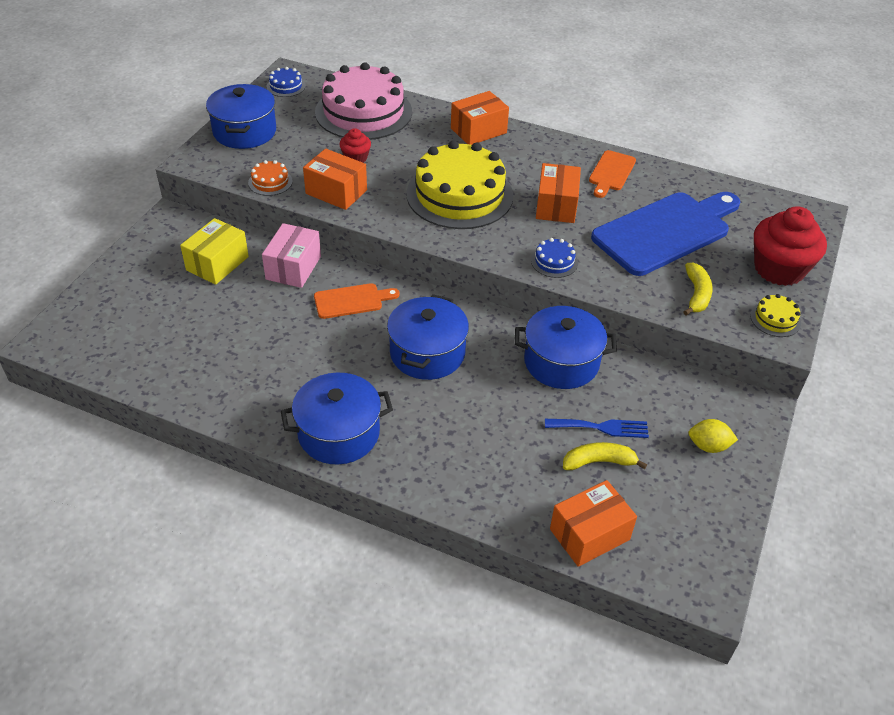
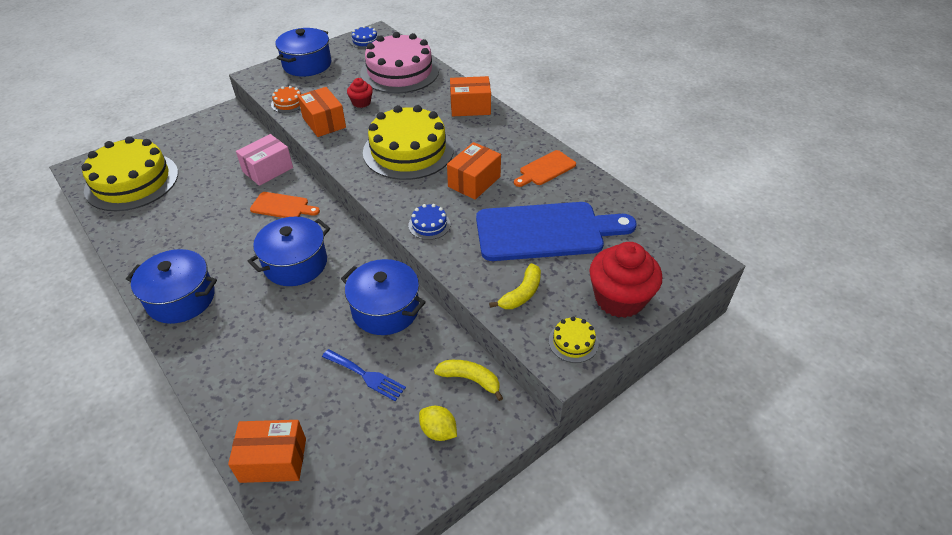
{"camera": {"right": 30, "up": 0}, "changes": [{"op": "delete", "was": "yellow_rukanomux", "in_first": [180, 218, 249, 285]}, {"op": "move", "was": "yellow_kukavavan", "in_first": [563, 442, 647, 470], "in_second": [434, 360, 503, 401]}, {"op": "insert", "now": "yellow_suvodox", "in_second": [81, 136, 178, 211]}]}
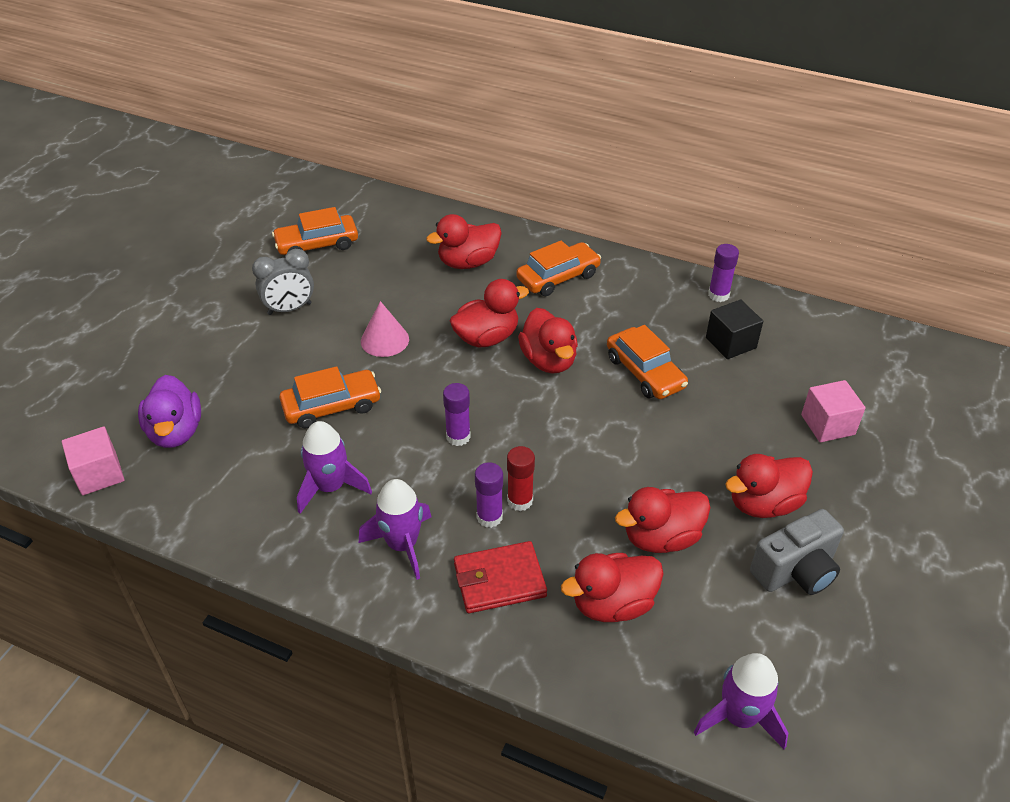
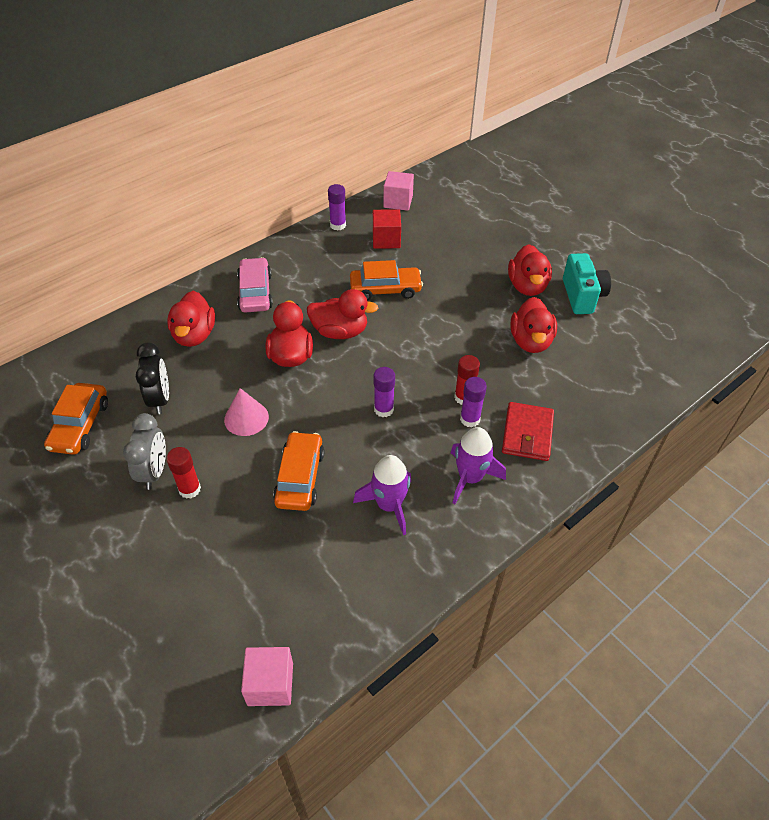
{"camera": {"right": -65, "up": 5}, "changes": [{"op": "delete", "was": "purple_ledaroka", "in_first": [138, 375, 201, 448]}, {"op": "recolor", "was": "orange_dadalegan", "now": "pink_dadalegan", "in_first": [516, 241, 601, 296], "in_second": [237, 257, 273, 313]}, {"op": "delete", "was": "red_ledaroka", "in_first": [561, 553, 664, 622]}, {"op": "delete", "was": "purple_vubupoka", "in_first": [694, 653, 788, 749]}, {"op": "recolor", "was": "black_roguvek", "now": "red_roguvek", "in_first": [706, 300, 763, 359], "in_second": [373, 209, 401, 249]}, {"op": "recolor", "was": "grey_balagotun", "now": "turquoise_balagotun", "in_first": [750, 509, 844, 595], "in_second": [563, 253, 611, 314]}, {"op": "move", "was": "pink_roguvek", "in_first": [801, 380, 866, 443], "in_second": [383, 171, 414, 211]}, {"op": "insert", "now": "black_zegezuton", "in_second": [136, 342, 169, 414]}, {"op": "insert", "now": "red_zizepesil", "in_second": [166, 447, 201, 499]}]}
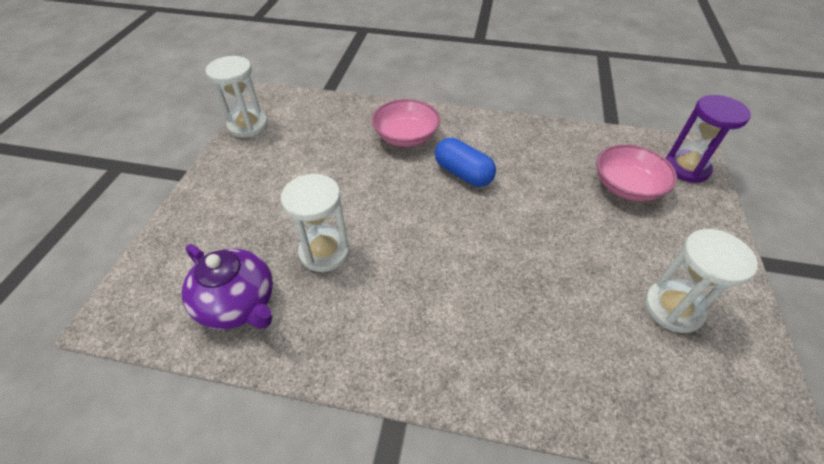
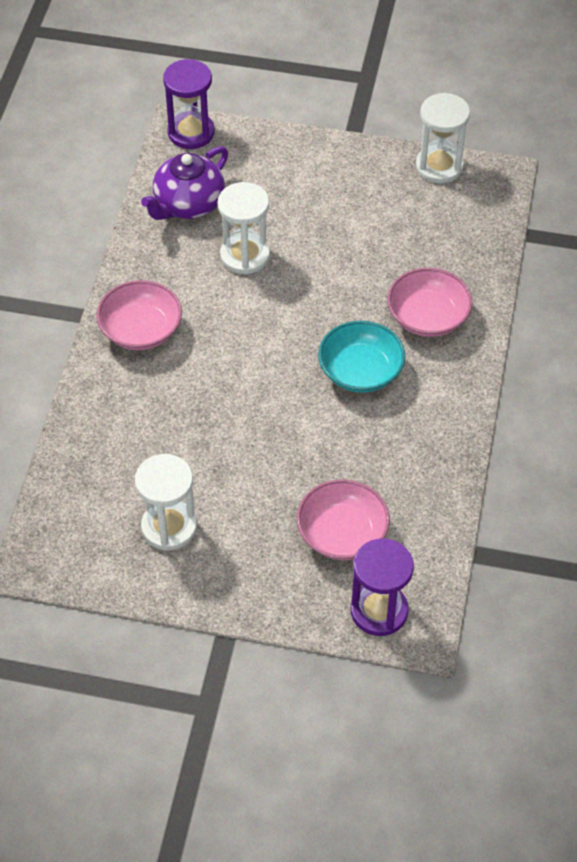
{"camera": {"right": 90, "up": 5}, "changes": [{"op": "replace", "was": "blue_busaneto", "now": "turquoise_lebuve", "in_first": [435, 138, 496, 187], "in_second": [318, 321, 405, 393]}, {"op": "insert", "now": "pink_lebuve", "in_second": [96, 280, 182, 350]}, {"op": "insert", "now": "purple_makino", "in_second": [163, 59, 215, 149]}]}
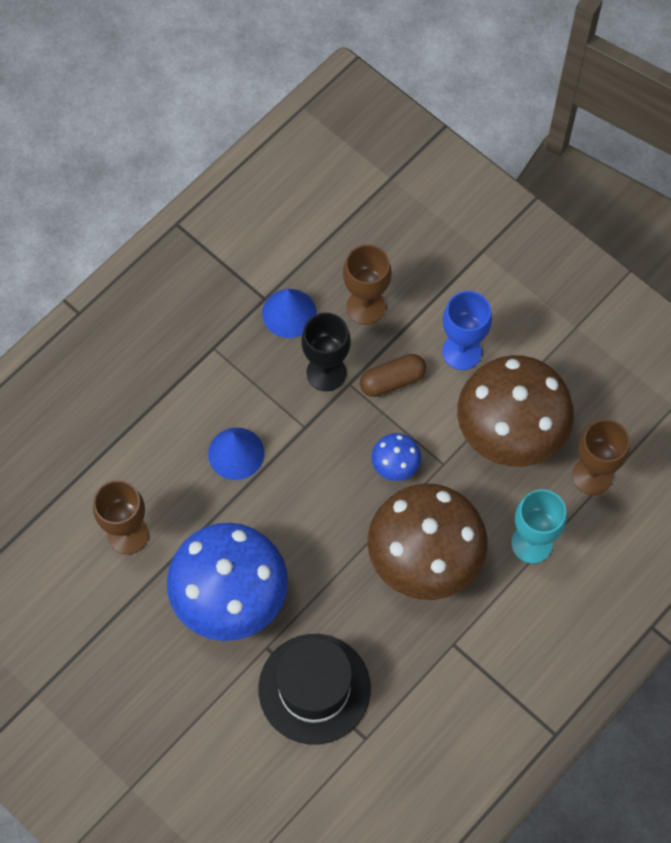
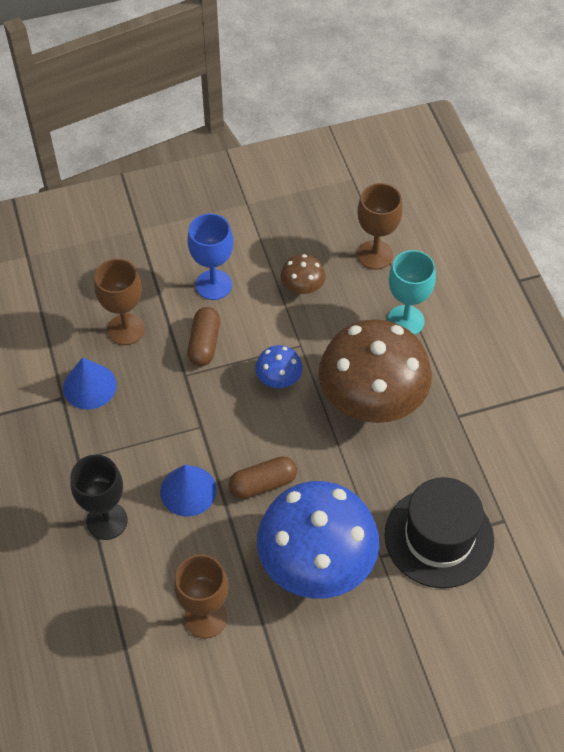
{"camera": {"right": -60, "up": -10}, "changes": [{"op": "move", "was": "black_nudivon", "in_first": [301, 313, 351, 391], "in_second": [70, 455, 128, 540]}, {"op": "resize", "was": "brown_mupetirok", "in_first": [457, 355, 574, 467], "in_second": [281, 254, 326, 294], "ratio": 0.43}, {"op": "insert", "now": "brown_busaneto", "in_second": [229, 456, 297, 499]}]}
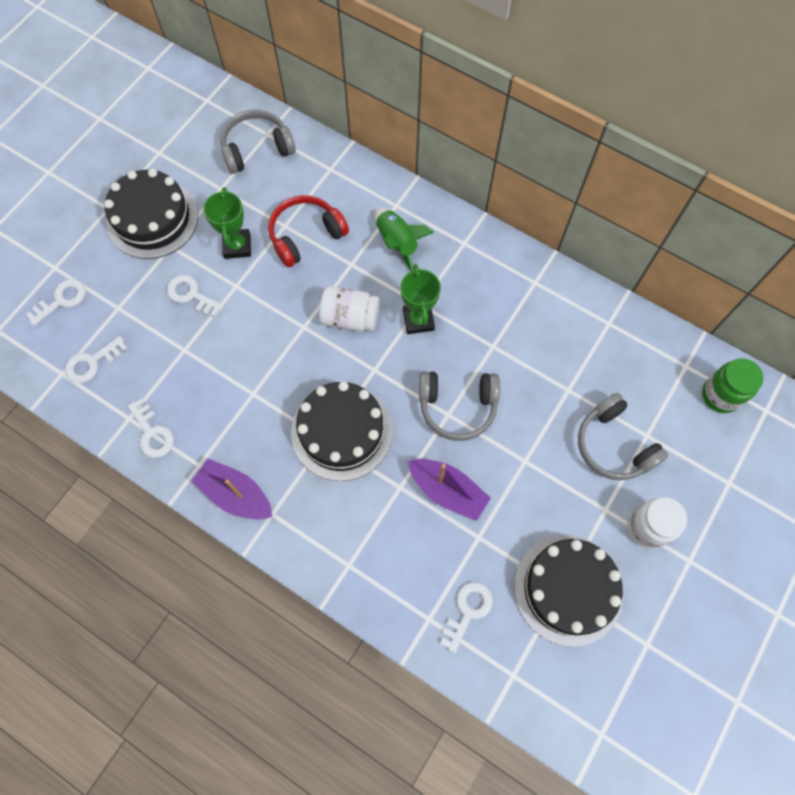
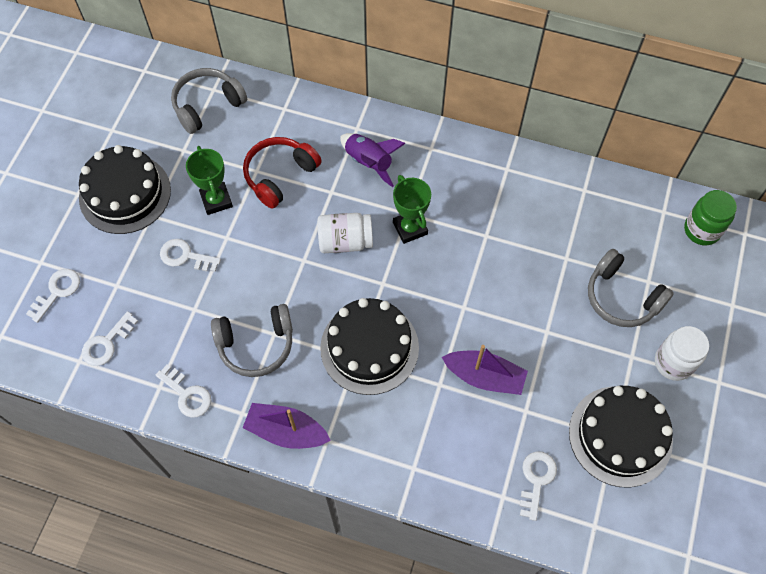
{"camera": {"right": -15, "up": -5}, "changes": [{"op": "recolor", "was": "green_vubupoka", "now": "purple_vubupoka", "in_first": [375, 208, 434, 271], "in_second": [340, 133, 405, 187]}, {"op": "move", "was": "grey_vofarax", "in_first": [419, 371, 500, 441], "in_second": [211, 304, 293, 377]}]}
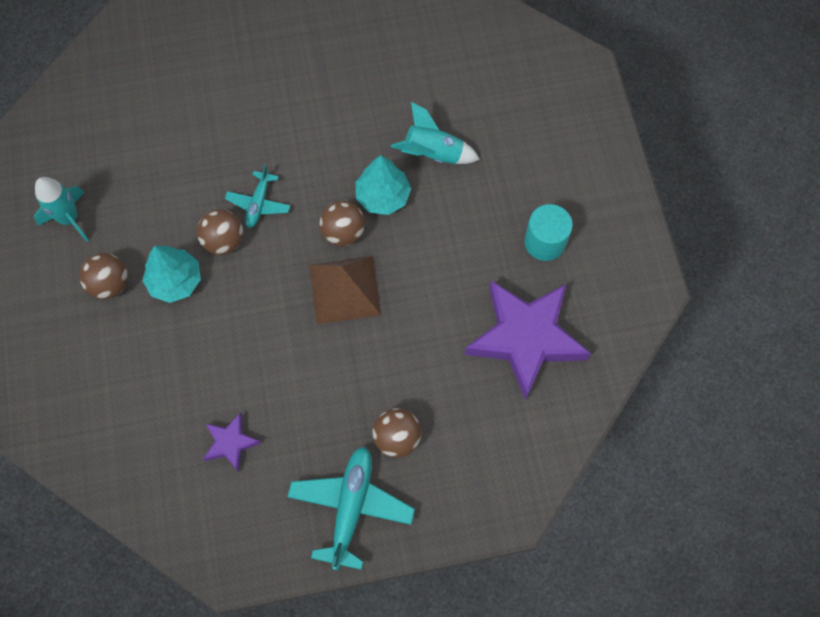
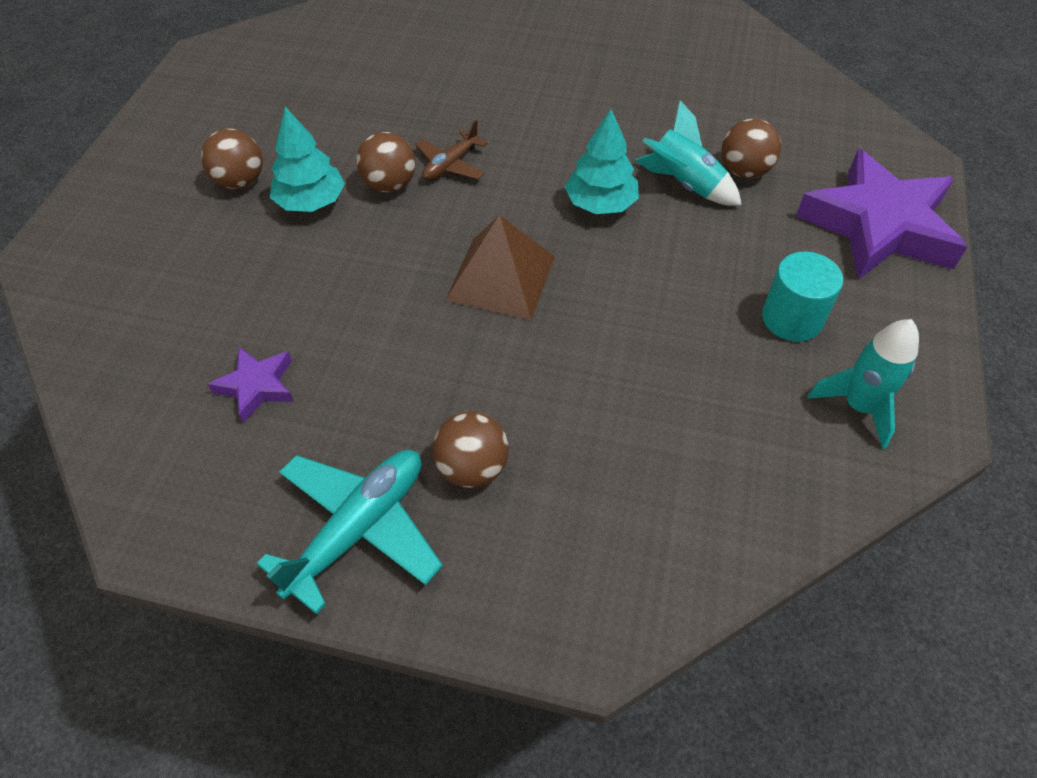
{"camera": {"right": 25, "up": -15}, "changes": [{"op": "move", "was": "turquoise_vubupoka", "in_first": [34, 177, 89, 242], "in_second": [807, 319, 919, 449]}, {"op": "recolor", "was": "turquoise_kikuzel", "now": "brown_kikuzel", "in_first": [225, 165, 290, 228], "in_second": [415, 120, 488, 180]}, {"op": "move", "was": "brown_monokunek", "in_first": [319, 201, 365, 246], "in_second": [722, 118, 781, 178]}, {"op": "move", "was": "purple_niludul", "in_first": [464, 281, 591, 400], "in_second": [796, 149, 968, 280]}]}
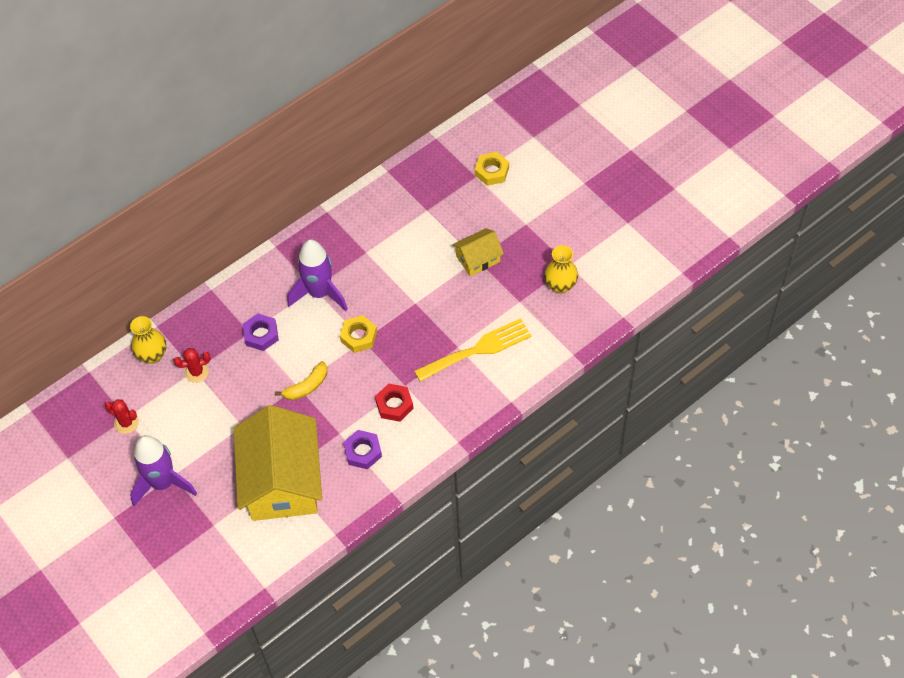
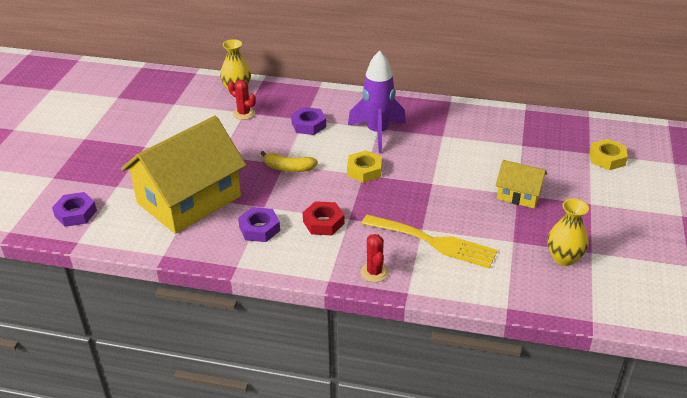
{"camera": {"right": 50, "up": -20}, "changes": [{"op": "move", "was": "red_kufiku", "in_first": [105, 399, 139, 434], "in_second": [360, 234, 389, 282]}, {"op": "delete", "was": "purple_vubupoka", "in_first": [130, 435, 197, 506]}, {"op": "insert", "now": "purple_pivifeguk", "in_second": [52, 192, 97, 227]}]}
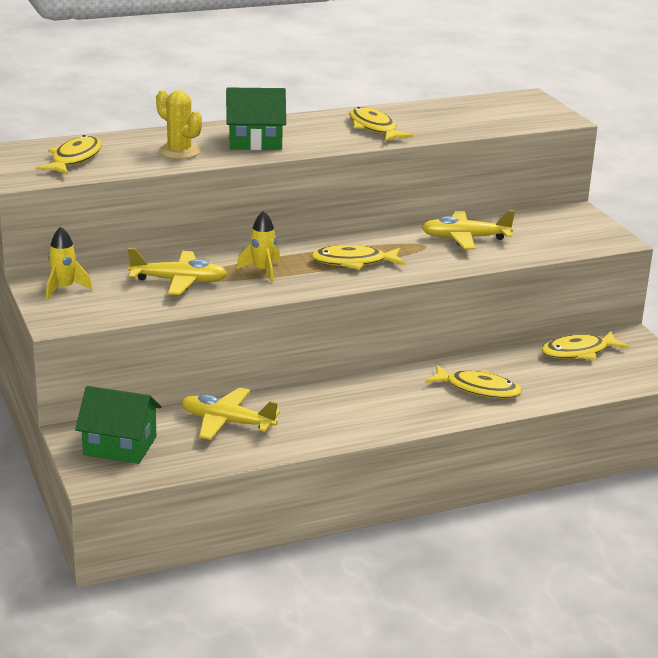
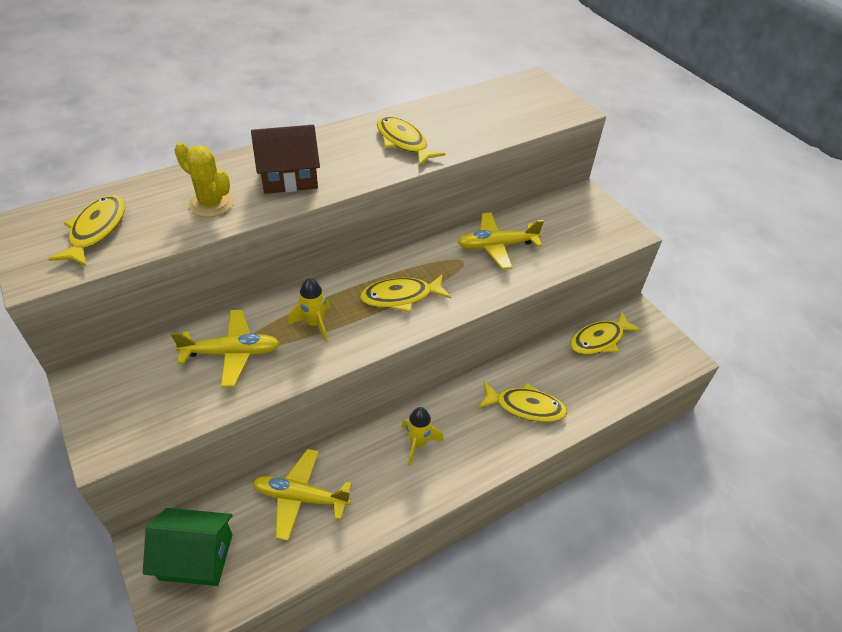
{"camera": {"right": -10, "up": 20}, "changes": [{"op": "move", "was": "yellow_vubupoka", "in_first": [46, 227, 92, 300], "in_second": [401, 407, 444, 466]}, {"op": "recolor", "was": "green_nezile", "now": "brown_nezile", "in_first": [226, 87, 286, 150], "in_second": [251, 125, 320, 194]}]}
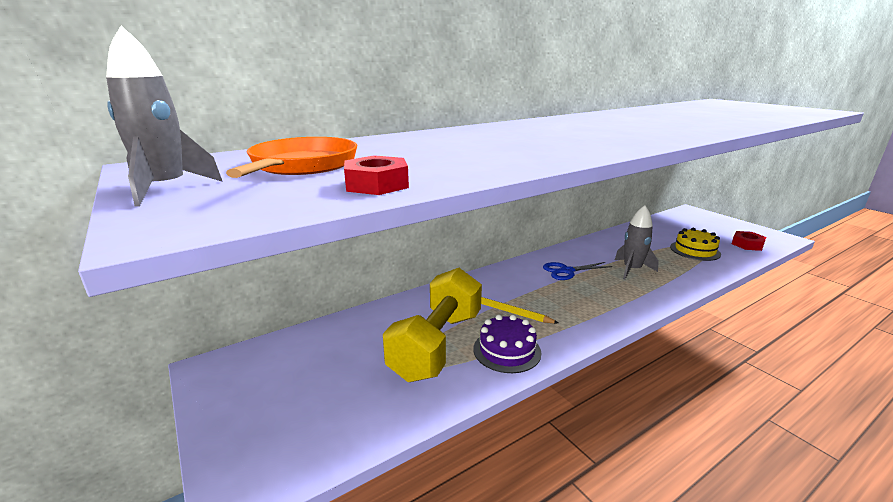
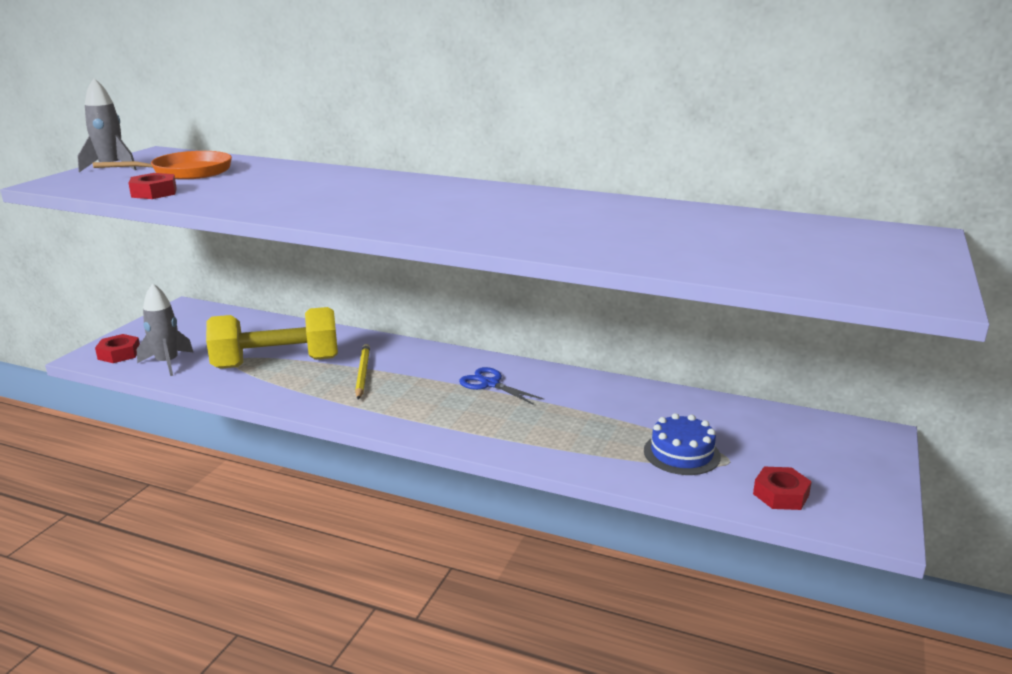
{"camera": {"right": 55, "up": 0}, "changes": [{"op": "delete", "was": "purple_suvodox", "in_first": [473, 315, 541, 373]}, {"op": "move", "was": "grey_vubupoka", "in_first": [615, 205, 659, 279], "in_second": [137, 283, 194, 376]}, {"op": "recolor", "was": "yellow_suvodox", "now": "blue_suvodox", "in_first": [670, 228, 721, 261], "in_second": [644, 413, 721, 475]}, {"op": "insert", "now": "red_pivifeguk", "in_second": [95, 334, 140, 363]}]}
